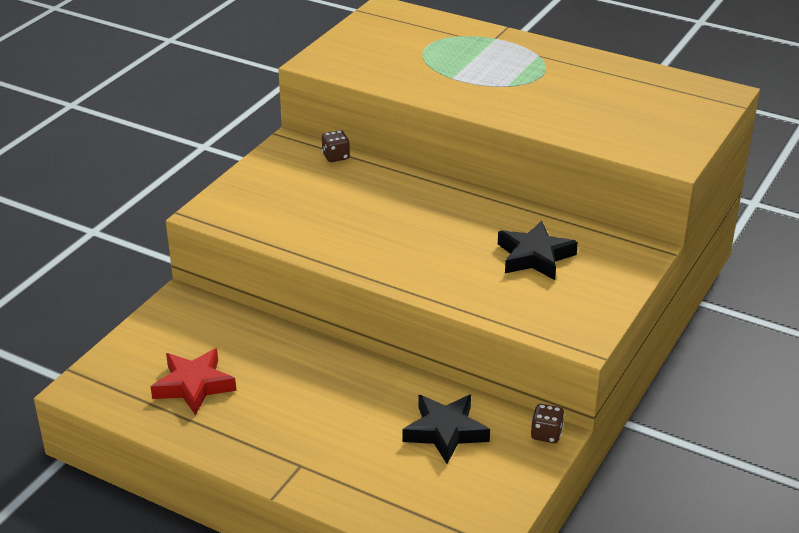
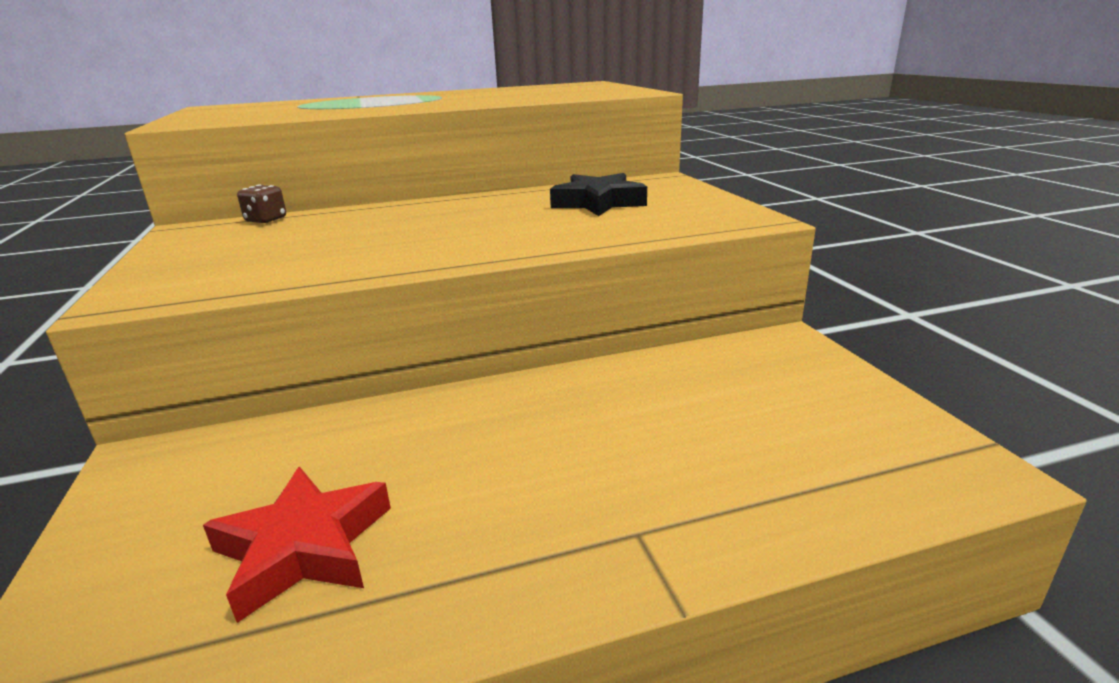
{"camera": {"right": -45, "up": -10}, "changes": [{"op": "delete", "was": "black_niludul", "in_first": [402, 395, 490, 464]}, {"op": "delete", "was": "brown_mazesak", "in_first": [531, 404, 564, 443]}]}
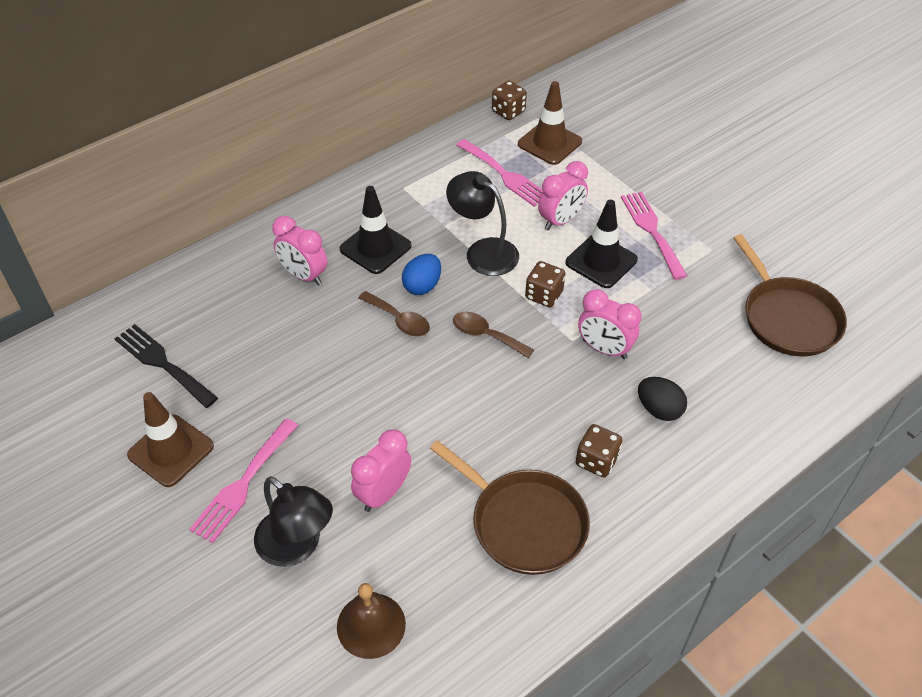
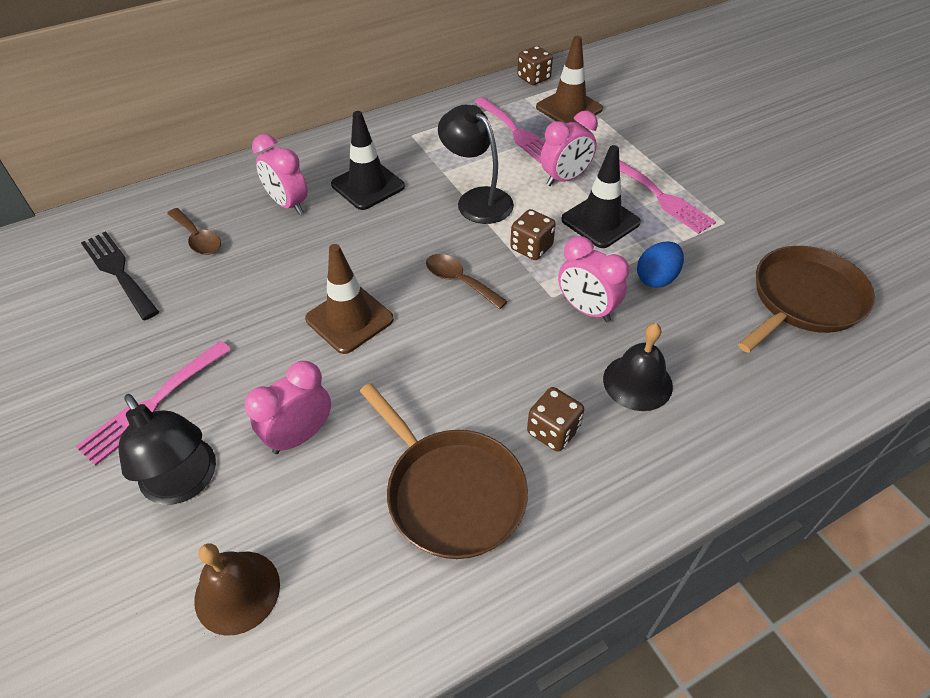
{"camera": {"right": 10, "up": 0}, "changes": [{"op": "move", "was": "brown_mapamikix", "in_first": [127, 392, 214, 487], "in_second": [305, 244, 394, 354]}, {"op": "move", "was": "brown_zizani", "in_first": [358, 291, 430, 336], "in_second": [167, 208, 221, 255]}, {"op": "move", "was": "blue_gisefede", "in_first": [402, 254, 441, 295], "in_second": [637, 241, 684, 288]}, {"op": "rotate", "was": "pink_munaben", "in_first": [621, 192, 687, 280], "in_second": [619, 160, 716, 234], "clockwise": 150}, {"op": "replace", "was": "black_gisefede", "now": "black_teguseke", "in_first": [638, 377, 687, 421], "in_second": [603, 323, 673, 411]}, {"op": "rotate", "was": "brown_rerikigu", "in_first": [734, 234, 847, 357], "in_second": [738, 246, 875, 353], "clockwise": -120}]}
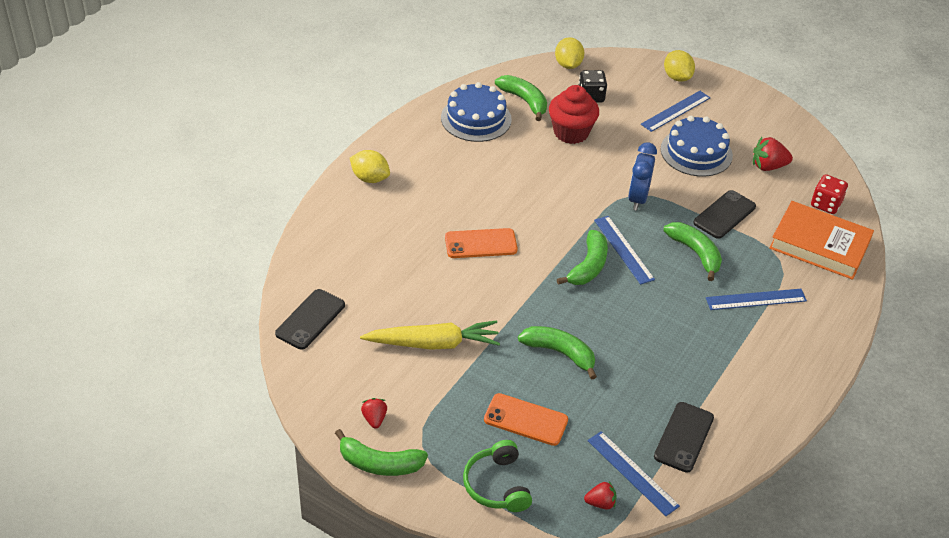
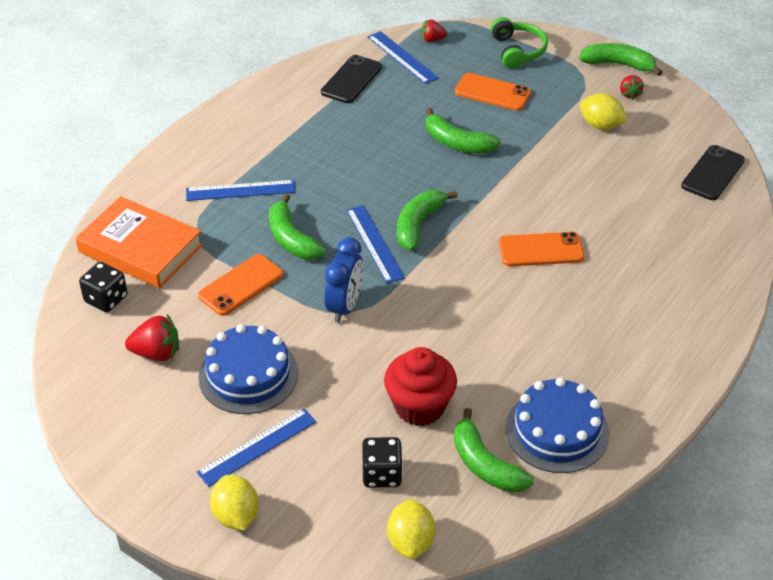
{"camera": {"right": -175, "up": 0}, "changes": [{"op": "move", "was": "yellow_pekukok", "in_first": [350, 150, 390, 183], "in_second": [580, 93, 628, 130]}, {"op": "delete", "was": "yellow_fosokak", "in_first": [360, 320, 500, 350]}, {"op": "recolor", "was": "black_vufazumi", "now": "orange_vufazumi", "in_first": [693, 190, 756, 239], "in_second": [198, 254, 284, 316]}, {"op": "recolor", "was": "red_mazesak", "now": "black_mazesak", "in_first": [811, 174, 848, 214], "in_second": [79, 262, 128, 312]}]}
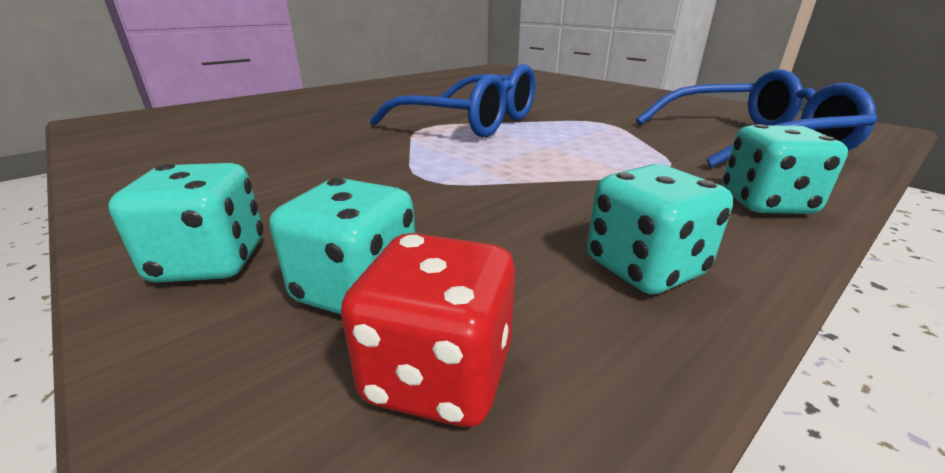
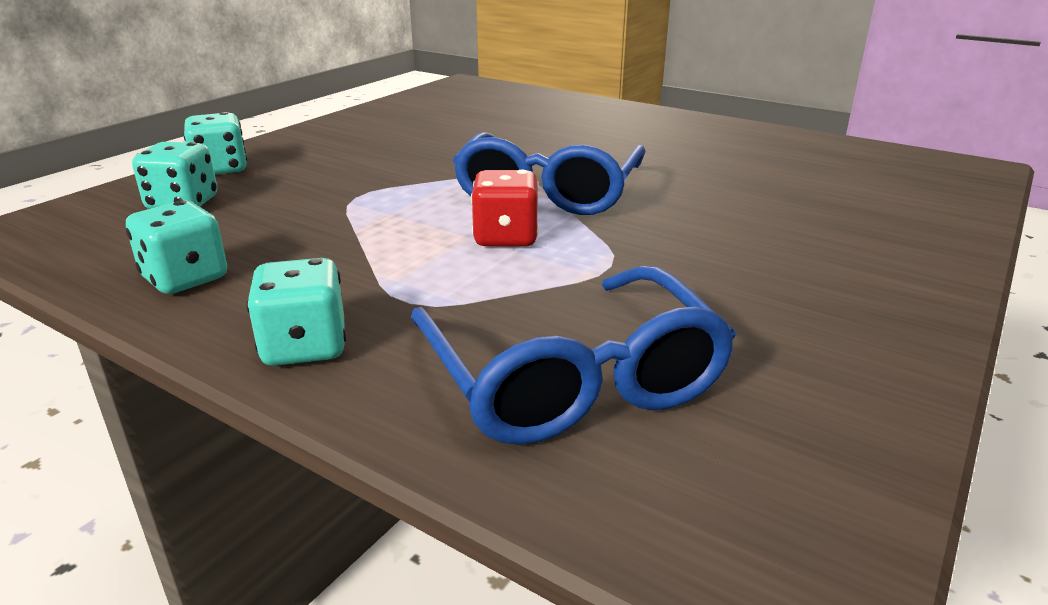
{"camera": {"right": 75, "up": 0}, "changes": [{"op": "move", "was": "red_mazesak", "in_first": [341, 233, 515, 427], "in_second": [471, 169, 539, 247]}]}
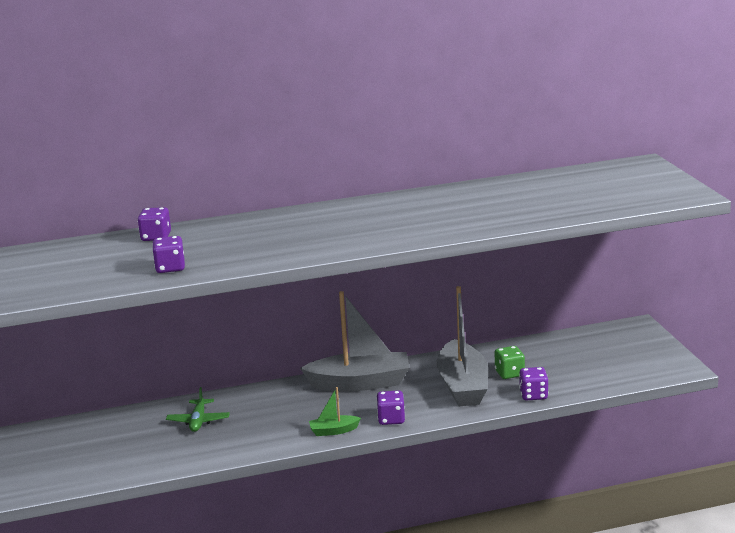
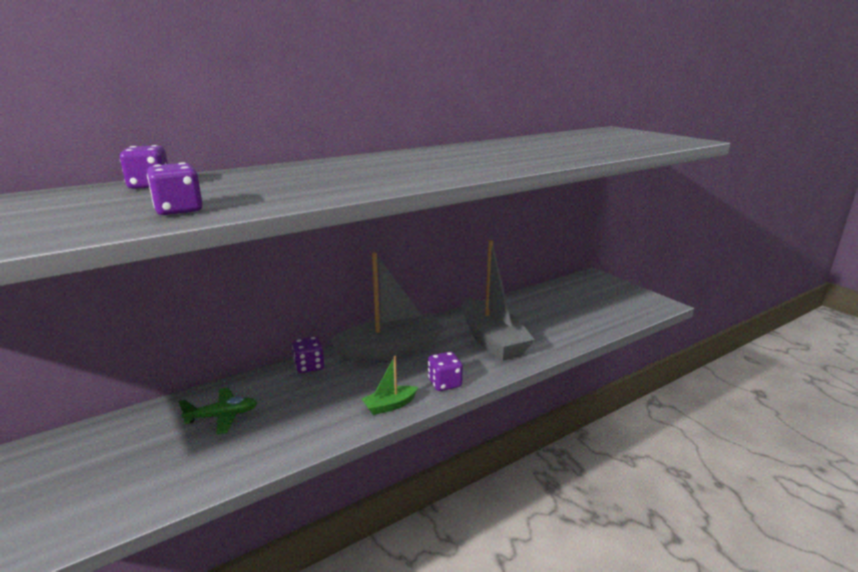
{"camera": {"right": -20, "up": 0}, "changes": [{"op": "rotate", "was": "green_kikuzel", "in_first": [166, 387, 230, 432], "in_second": [179, 388, 257, 434], "clockwise": -90}, {"op": "delete", "was": "green_mazesak", "in_first": [495, 346, 525, 379]}, {"op": "move", "was": "purple_mazesak", "in_first": [519, 367, 548, 400], "in_second": [292, 336, 325, 373]}]}
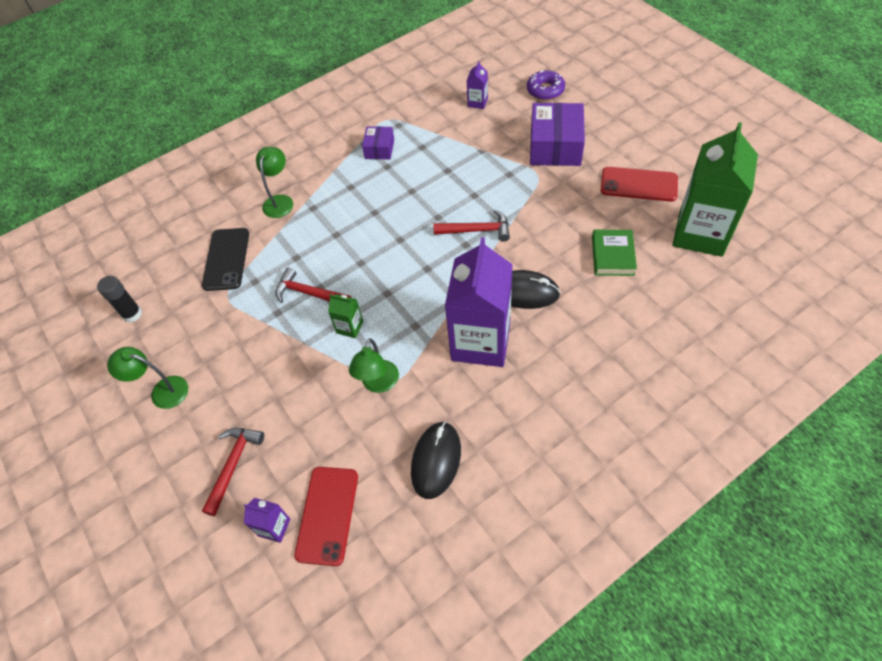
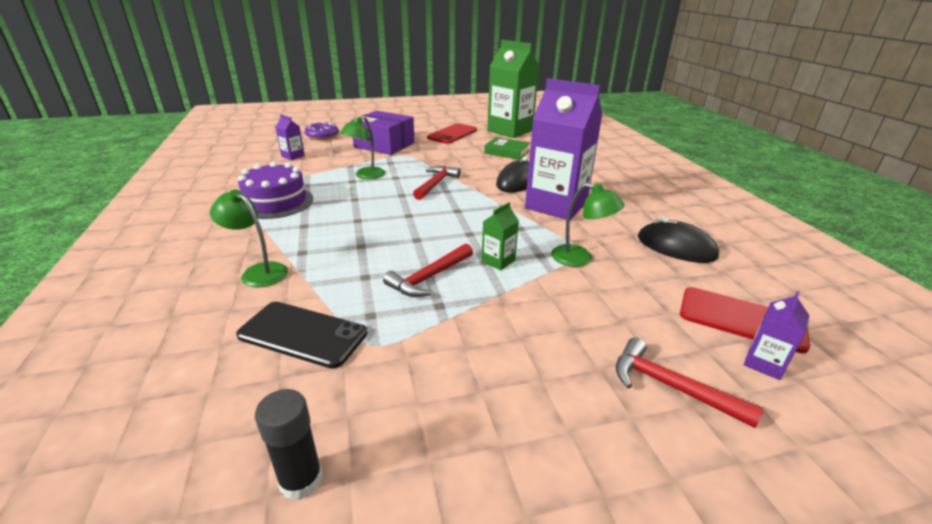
{"camera": {"right": -75, "up": -25}, "changes": [{"op": "move", "was": "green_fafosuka", "in_first": [107, 347, 188, 409], "in_second": [340, 116, 385, 179]}, {"op": "replace", "was": "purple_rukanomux", "now": "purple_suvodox", "in_first": [362, 126, 394, 159], "in_second": [238, 161, 313, 219]}]}
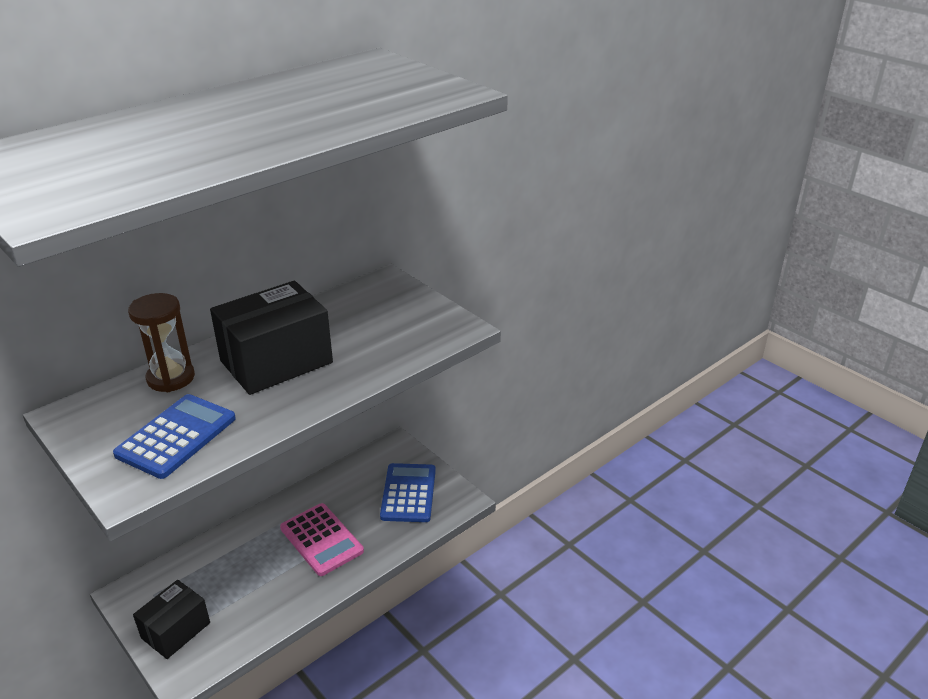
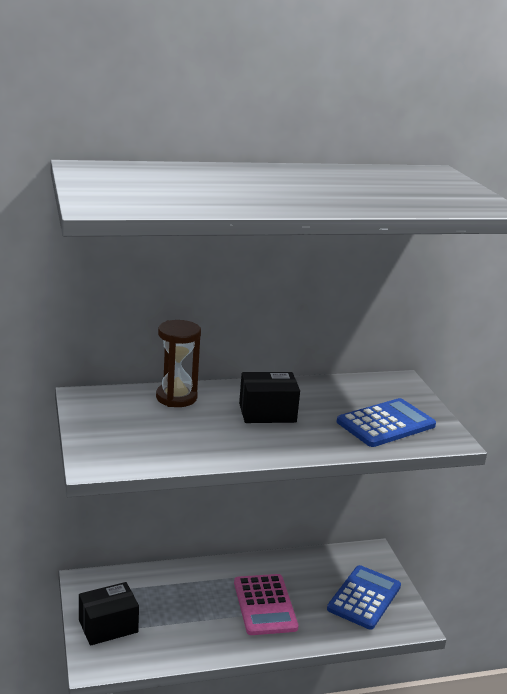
{"camera": {"right": 25, "up": -10}, "changes": [{"op": "move", "was": "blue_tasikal", "in_first": [113, 394, 236, 479], "in_second": [337, 398, 436, 447]}, {"op": "resize", "was": "black_rukanomux", "in_first": [210, 281, 333, 395], "in_second": [239, 372, 300, 423], "ratio": 0.62}]}
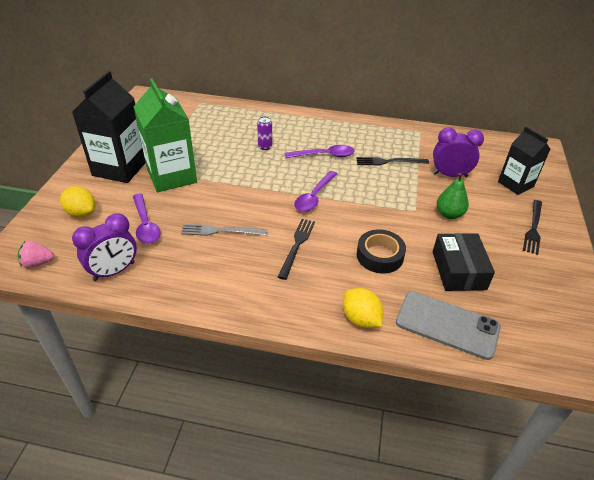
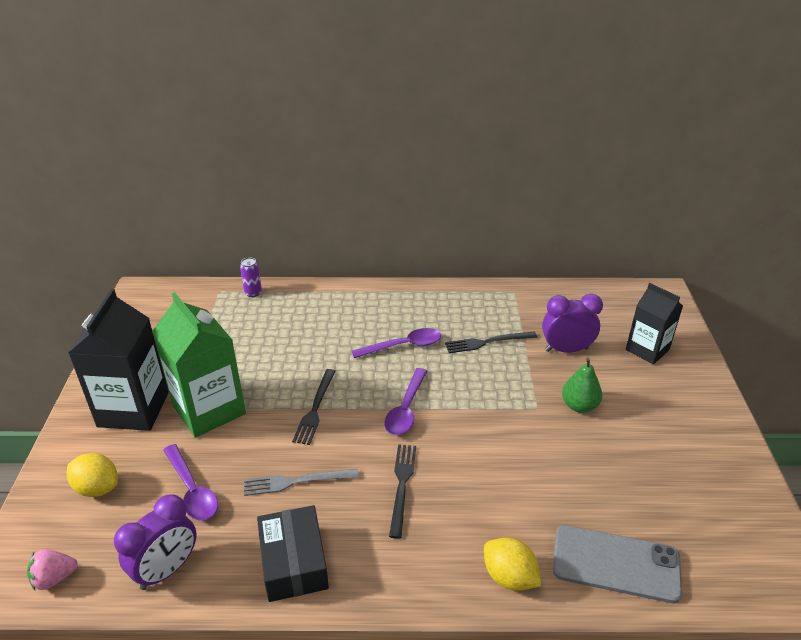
{"camera": {"right": -10, "up": -5}, "changes": [{"op": "move", "was": "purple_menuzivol", "in_first": [257, 116, 272, 150], "in_second": [240, 257, 262, 297]}, {"op": "delete", "was": "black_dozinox", "in_first": [357, 229, 406, 273]}, {"op": "move", "was": "black_rukanomux", "in_first": [433, 233, 495, 291], "in_second": [257, 505, 329, 602]}, {"op": "move", "was": "black_munaben", "in_first": [523, 200, 542, 255], "in_second": [292, 369, 336, 445]}]}
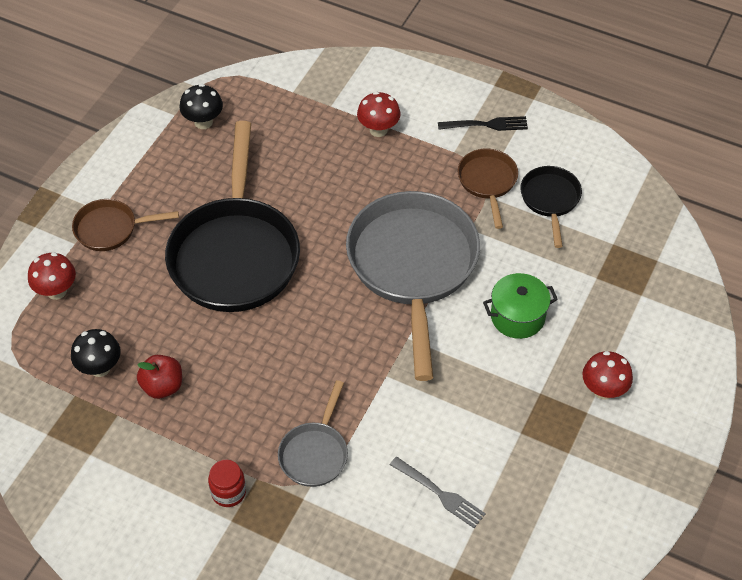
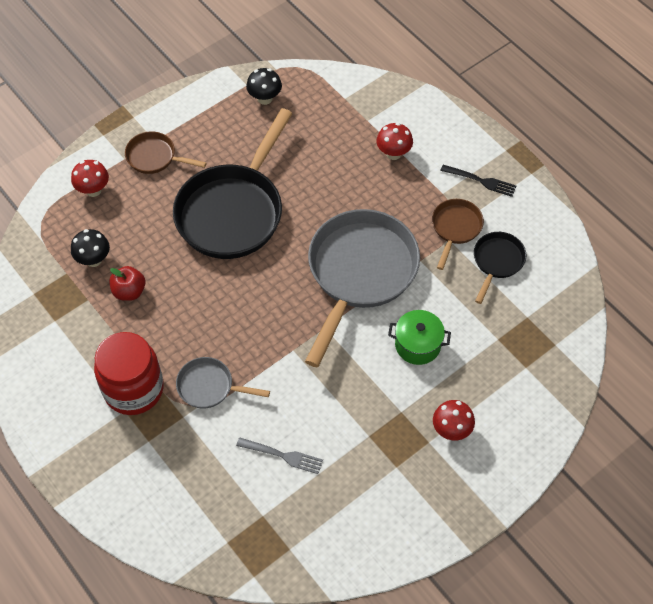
{"camera": {"right": 25, "up": 5}, "changes": [{"op": "resize", "was": "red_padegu", "in_first": [208, 460, 246, 507], "in_second": [94, 332, 164, 415], "ratio": 2.2}, {"op": "rotate", "was": "grey_rerikigu", "in_first": [278, 380, 348, 487], "in_second": [176, 357, 270, 409], "clockwise": 60}, {"op": "rotate", "was": "grey_munaben", "in_first": [390, 457, 486, 528], "in_second": [236, 437, 323, 474], "clockwise": -45}]}
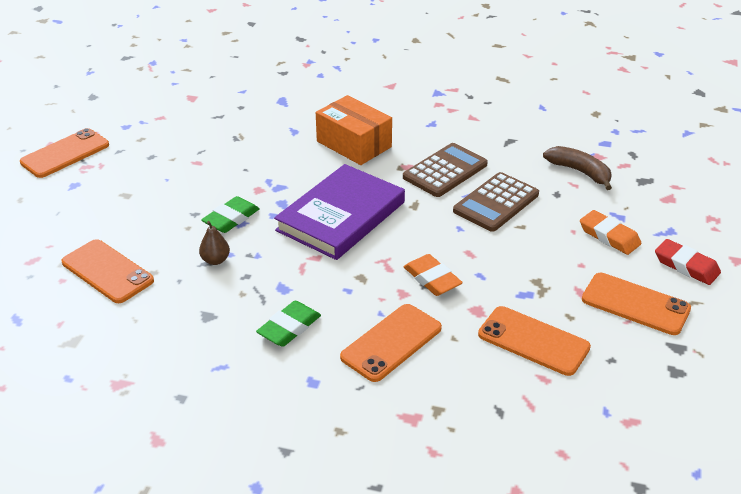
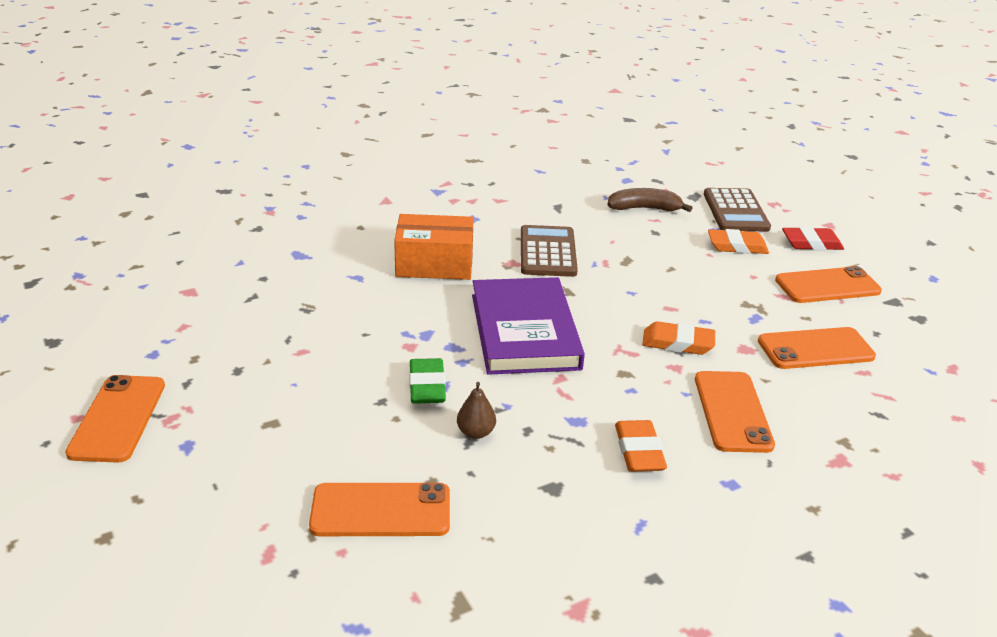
{"camera": {"right": -45, "up": -5}, "changes": [{"op": "recolor", "was": "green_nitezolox", "now": "orange_nitezolox", "in_first": [256, 301, 321, 347], "in_second": [615, 420, 667, 472]}, {"op": "move", "was": "brown_tasikal", "in_first": [453, 172, 539, 232], "in_second": [704, 188, 771, 232]}]}
